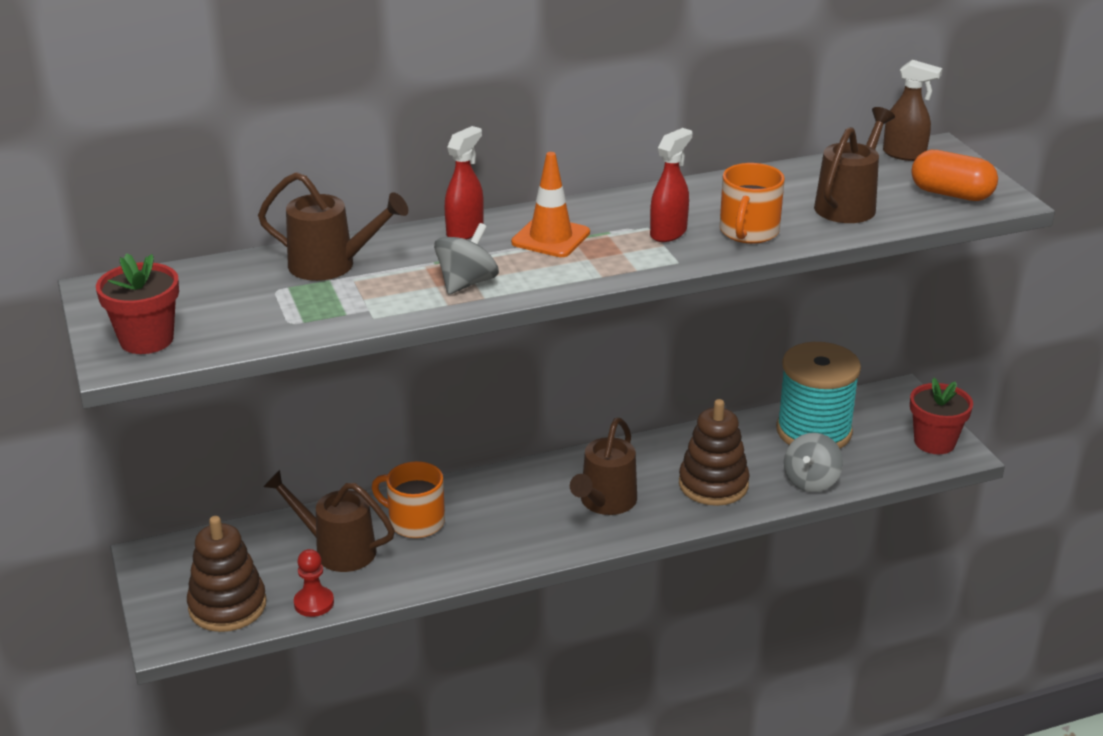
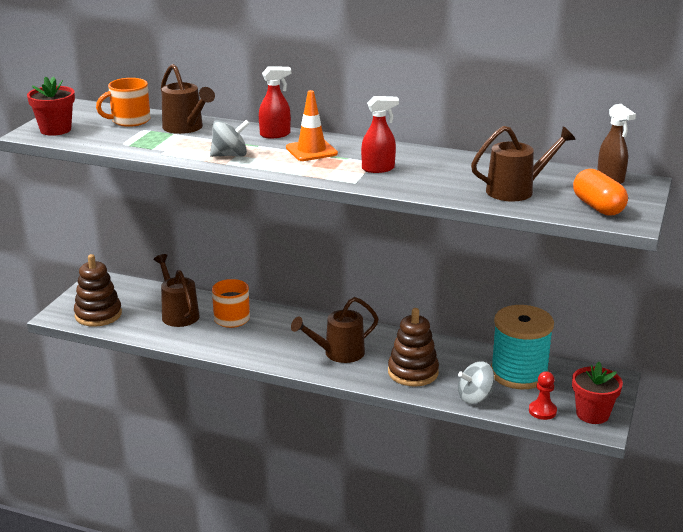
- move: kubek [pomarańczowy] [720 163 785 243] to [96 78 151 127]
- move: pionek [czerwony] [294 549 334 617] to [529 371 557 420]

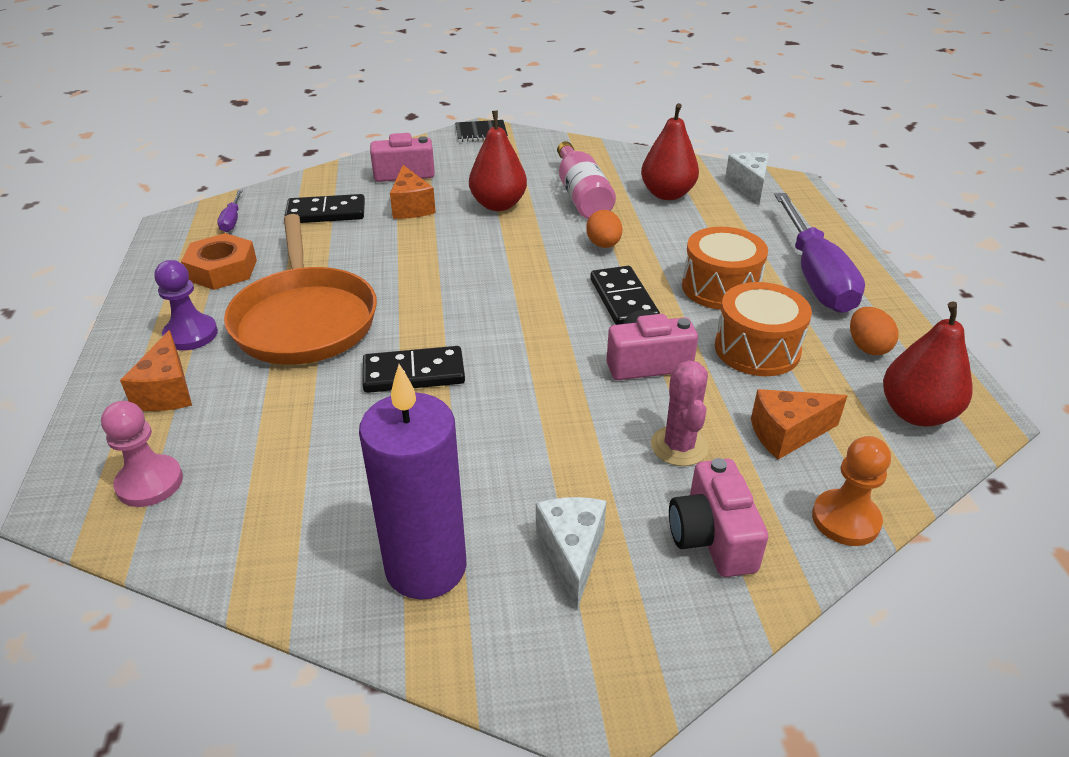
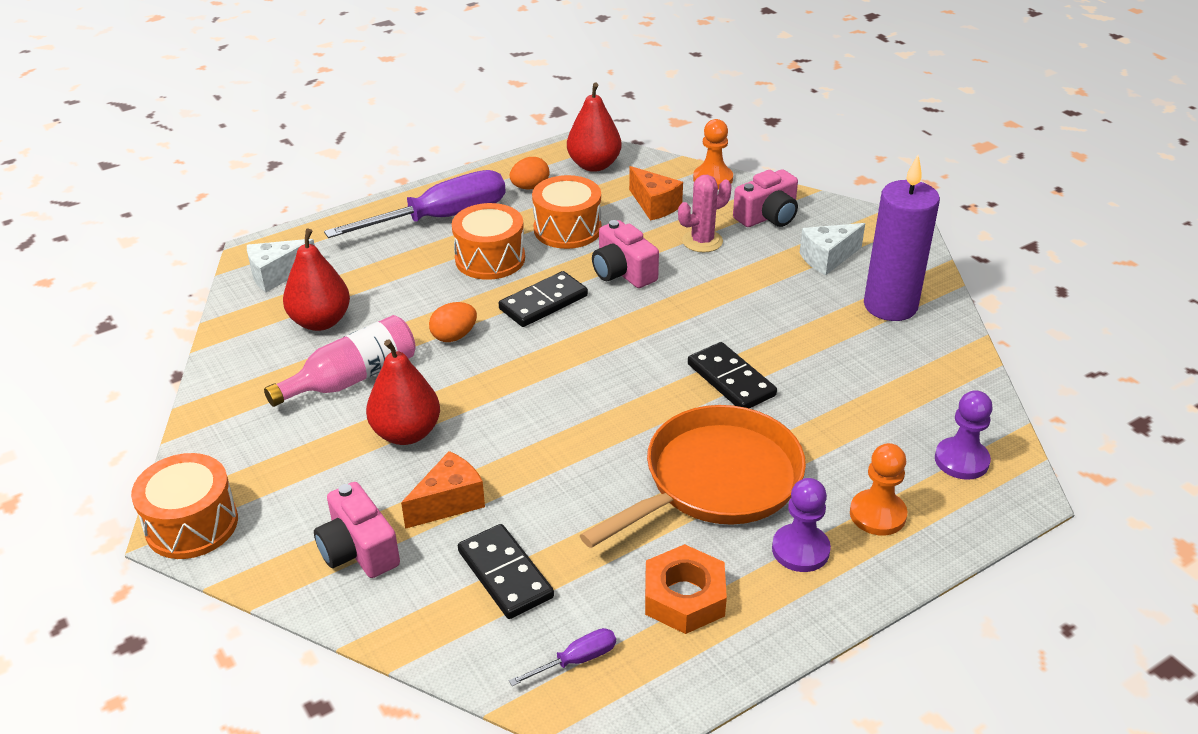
- replace: zeszyt [czarny] [455 120 508 142] to bęben [pomarańczowy] [131 453 238 559]
- replace: ser [pomarańczowy] [120 330 192 411] to pionek [pomarańczowy] [850 443 907 535]
- recolor: pionek [różowy] [101 401 183 507] to pionek [fioletowy] [935 390 993 480]

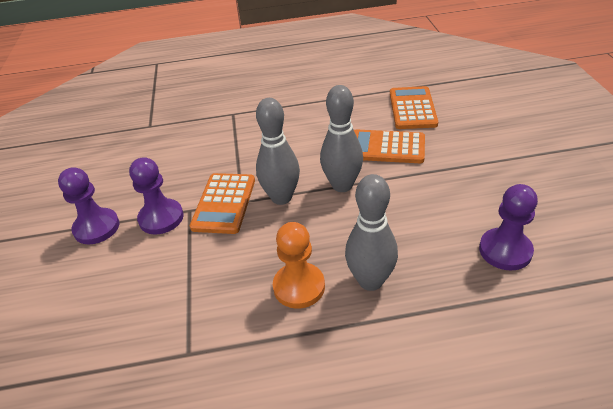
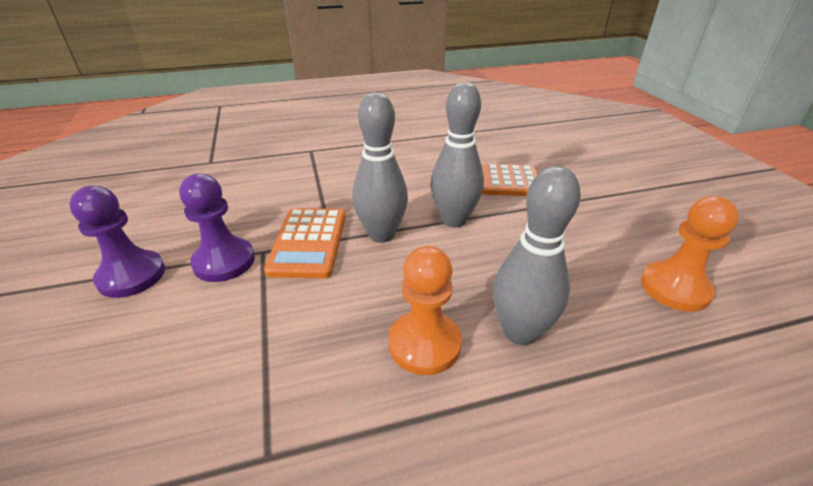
- delete: kalkulator [pomarańczowy] [390 86 438 129]
- recolor: pionek [fioletowy] [479 184 538 271] to pionek [pomarańczowy] [641 196 739 312]

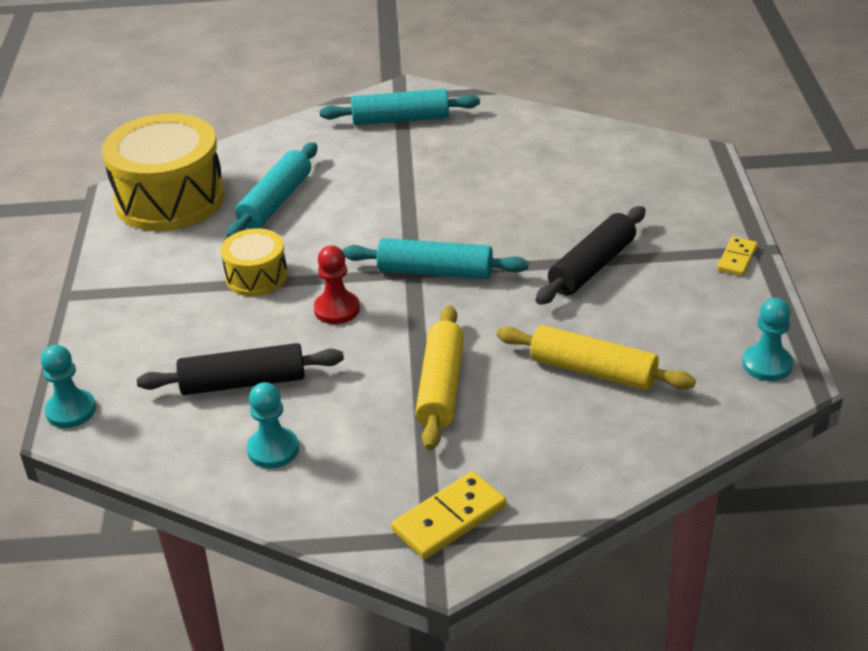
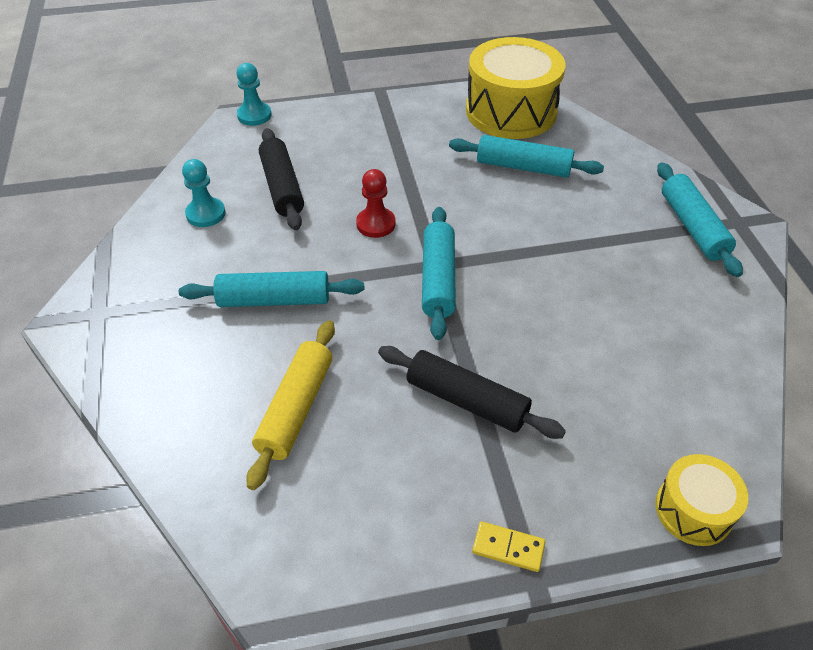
- move: bęben [żółty] [221 228 288 296] to [655 454 748 546]
- delete: pionek [turkusowy] [742 298 793 381]
- recolor: wałek do ciasta [żółty] [415 305 464 450] to wałek do ciasta [turkusowy] [179 271 364 307]
- delete: kostka domina [żółty] [391 471 506 559]

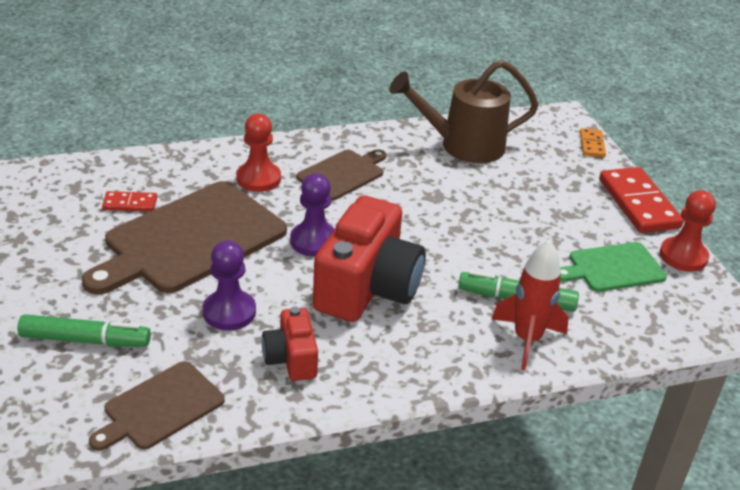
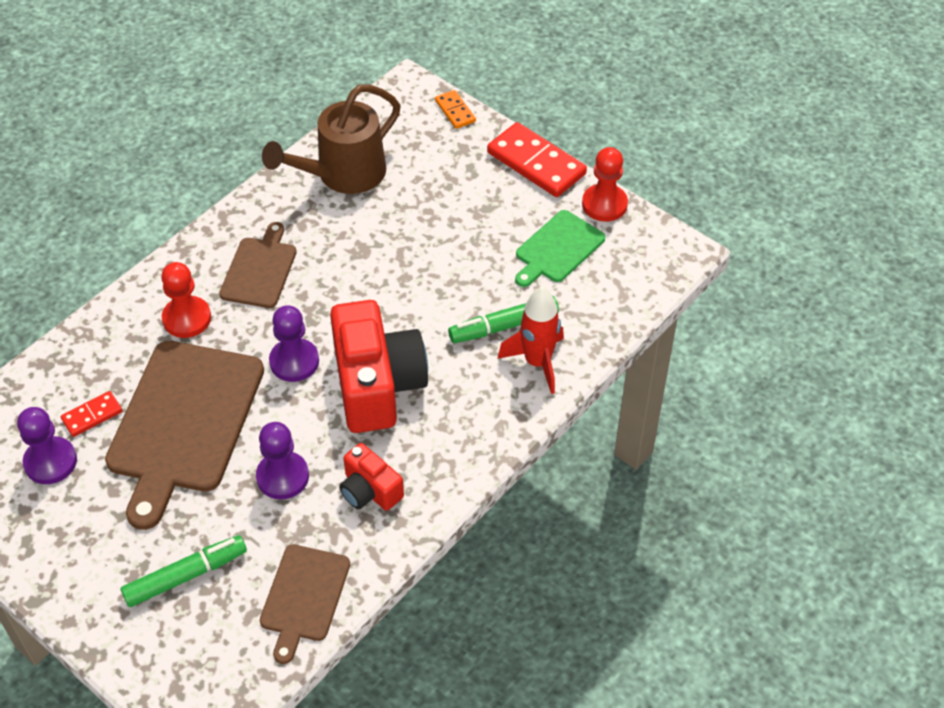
- insert: pionek [fioletowy] [17 407 77 484]

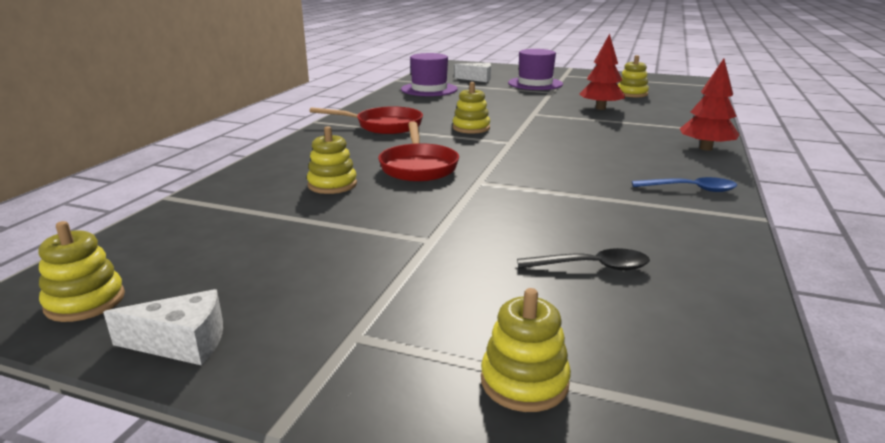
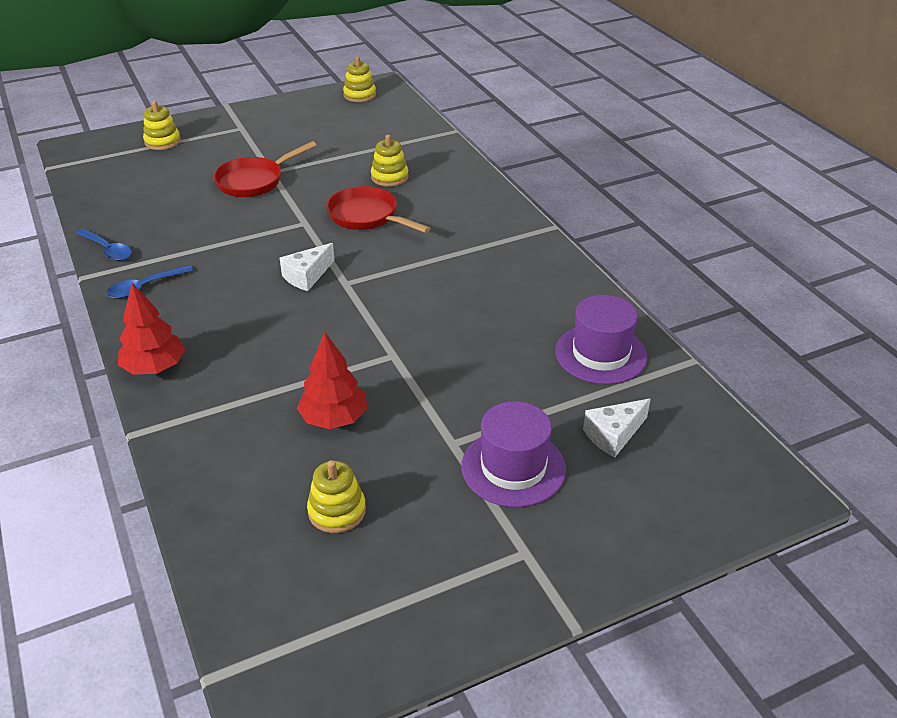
- delete: zabawka nakładanka [żółty] [453 82 490 134]
- move: patelnia [czerwony] [310 106 423 134] to [213 141 317 197]
- delete: łyżka [czarny] [517 248 650 271]
- move: ser [biały] [103 289 223 365] to [280 243 335 291]
- insert: łyżka [niebieski] [76 228 132 261]

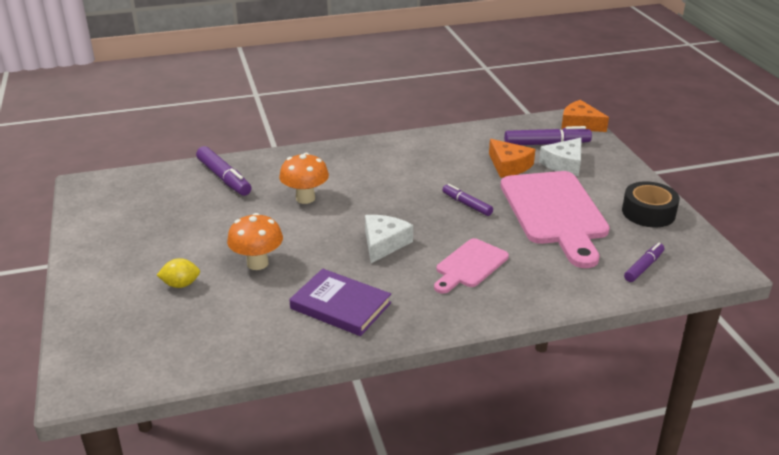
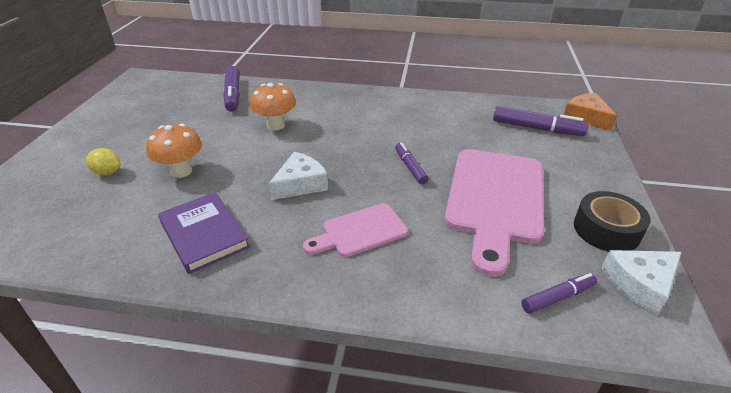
- move: ser [biały] [539 138 582 176] to [601 250 681 315]
- delete: ser [pomarańczowy] [489 139 535 178]

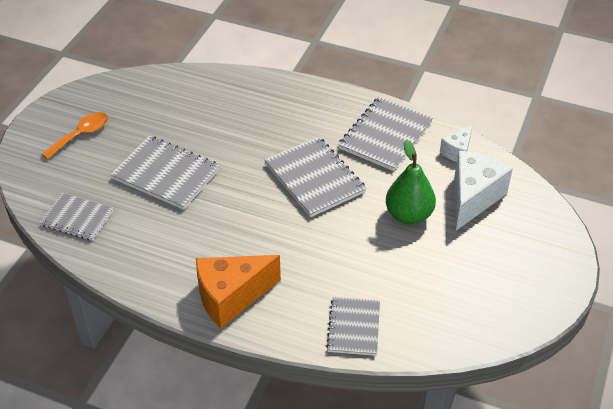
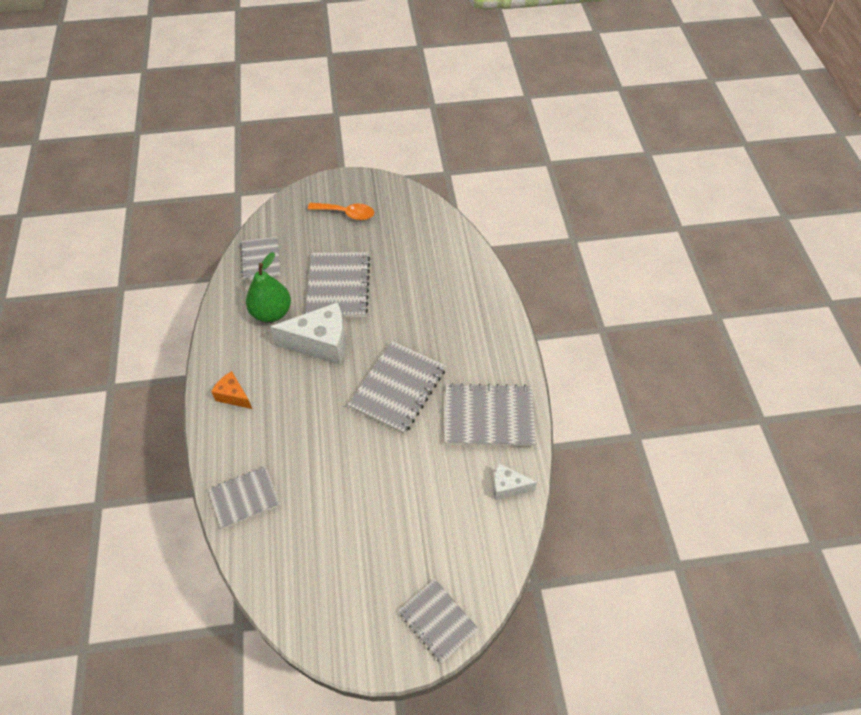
- move: gruszka [zielony] [386 140 436 224] to [246 252 291 322]
- move: ser [biały] [455 151 513 231] to [270 302 346 365]
- resize: ser [pomarańczowy] [196 255 281 328] = [211 371 252 409] x0.53
- insert: zeszyt [szary] [399 579 479 663]

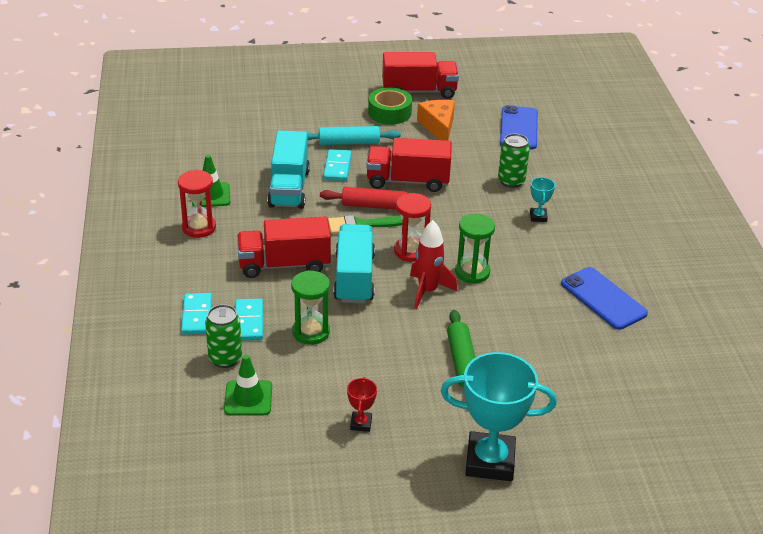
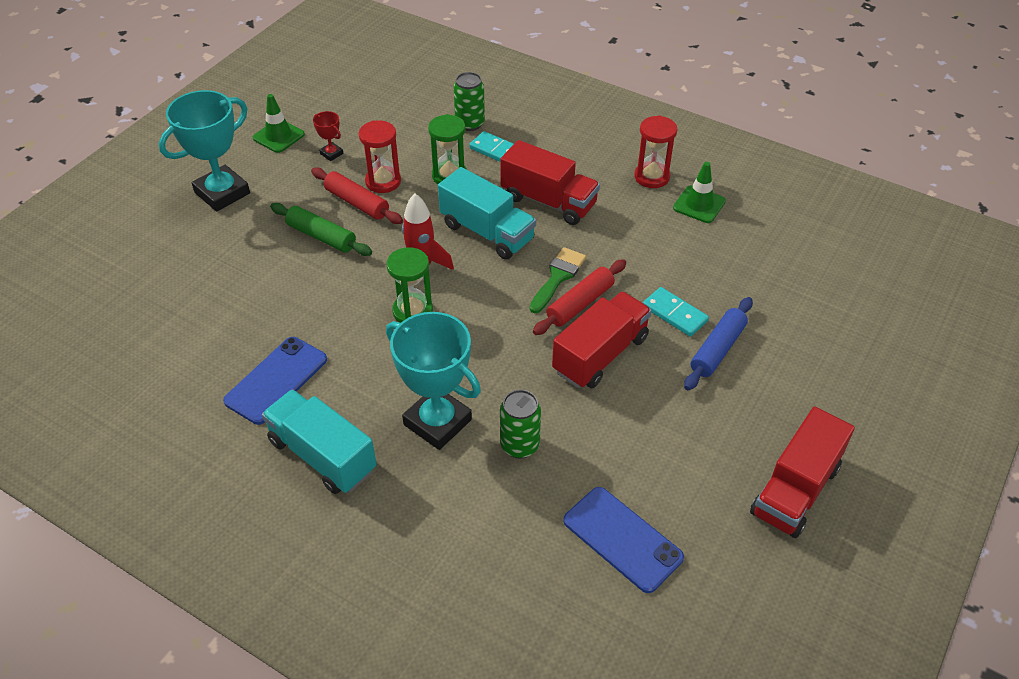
- delete: taśma klejąca [zielony] [368 87 412 124]
- delete: ser [pomarańczowy] [417 100 455 141]
- recolor: wałek do ciasta [turkusowy] [307 126 401 145] to wałek do ciasta [niebieski] [684 297 753 390]
- move: ciężarówka [turkusowy] [267 130 310 209] to [262 389 377 494]
- resize: puchar [turkusowy] [530 177 555 222] = [386 312 481 450] x2.29
- move: klepsydra [czerwony] [394 193 431 262] to [359 120 401 193]
- rotate: ciężarówka [czerwony] [237 216 331 278] = [500 140 600 225] 90 degrees clockwise
- rotate: telefon [niebieski] [561 267 648 330] = [223 337 327 425] 60 degrees counterclockwise
- delete: kostka domina [turkusowy] [181 293 212 334]
- move: pachołek [zielony] [224 355 272 415] to [253 94 305 153]
- insert: wałek do ciasta [czerwony] [311 167 403 224]

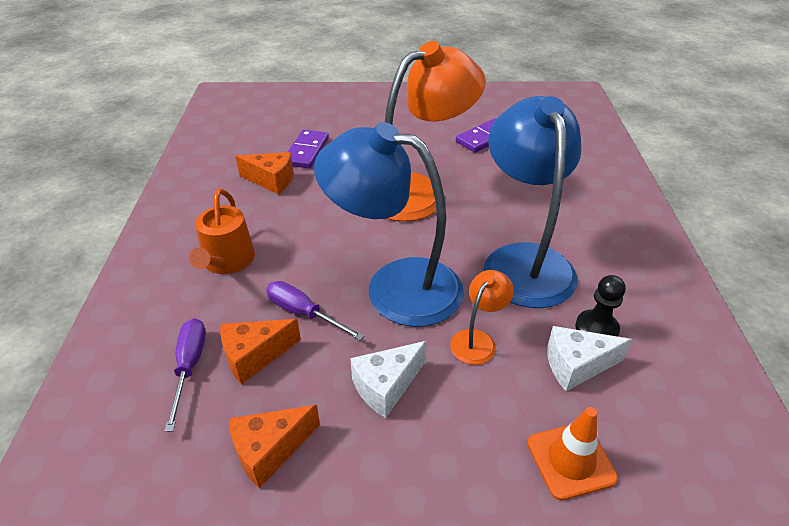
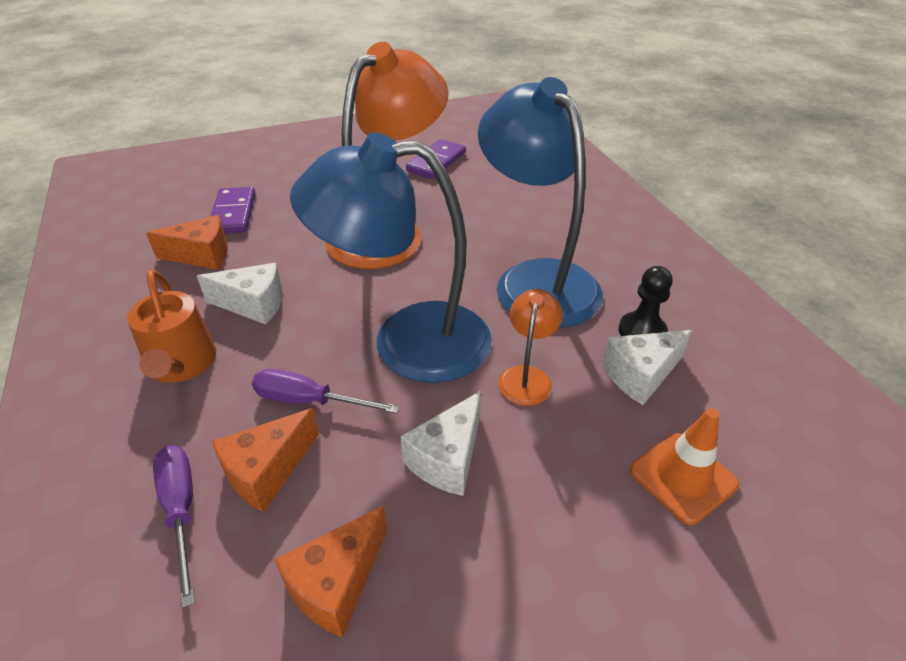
- insert: ser [biały] [197 263 283 325]

